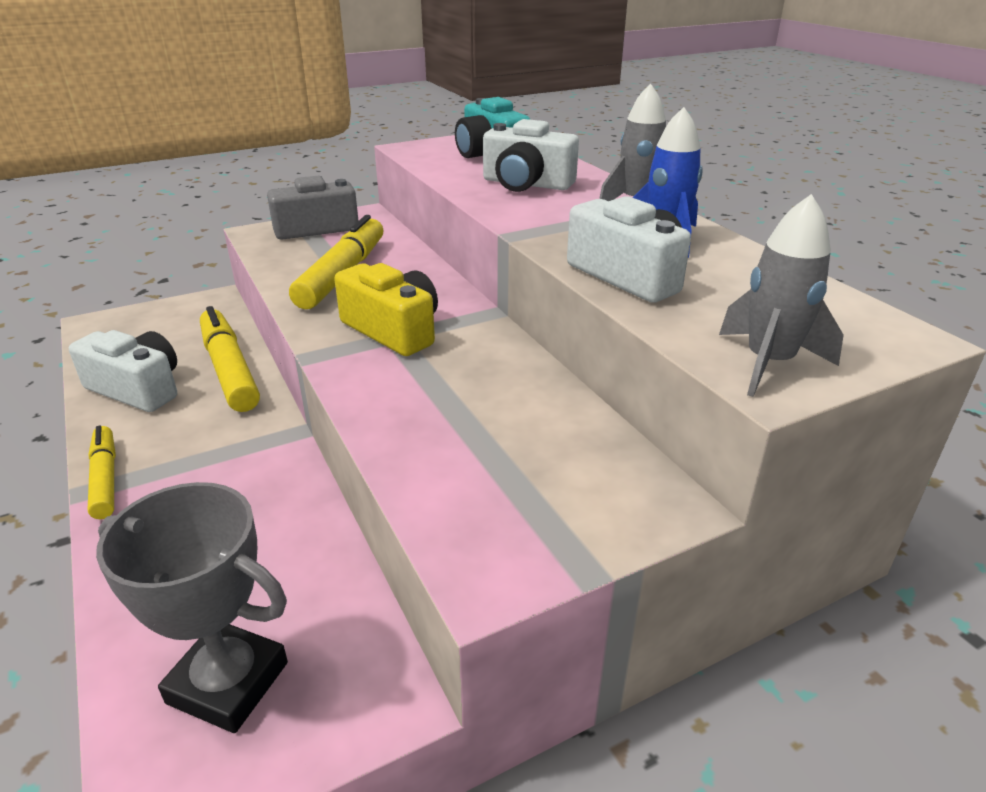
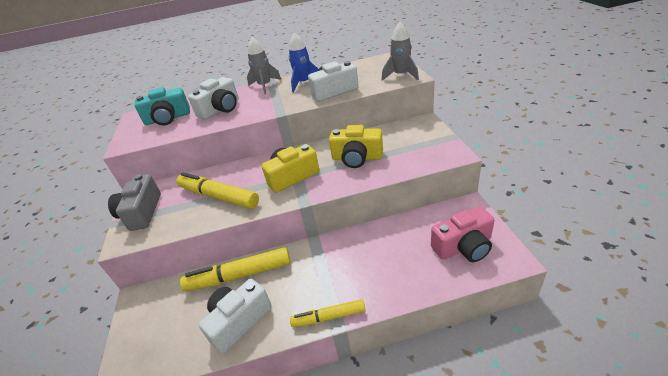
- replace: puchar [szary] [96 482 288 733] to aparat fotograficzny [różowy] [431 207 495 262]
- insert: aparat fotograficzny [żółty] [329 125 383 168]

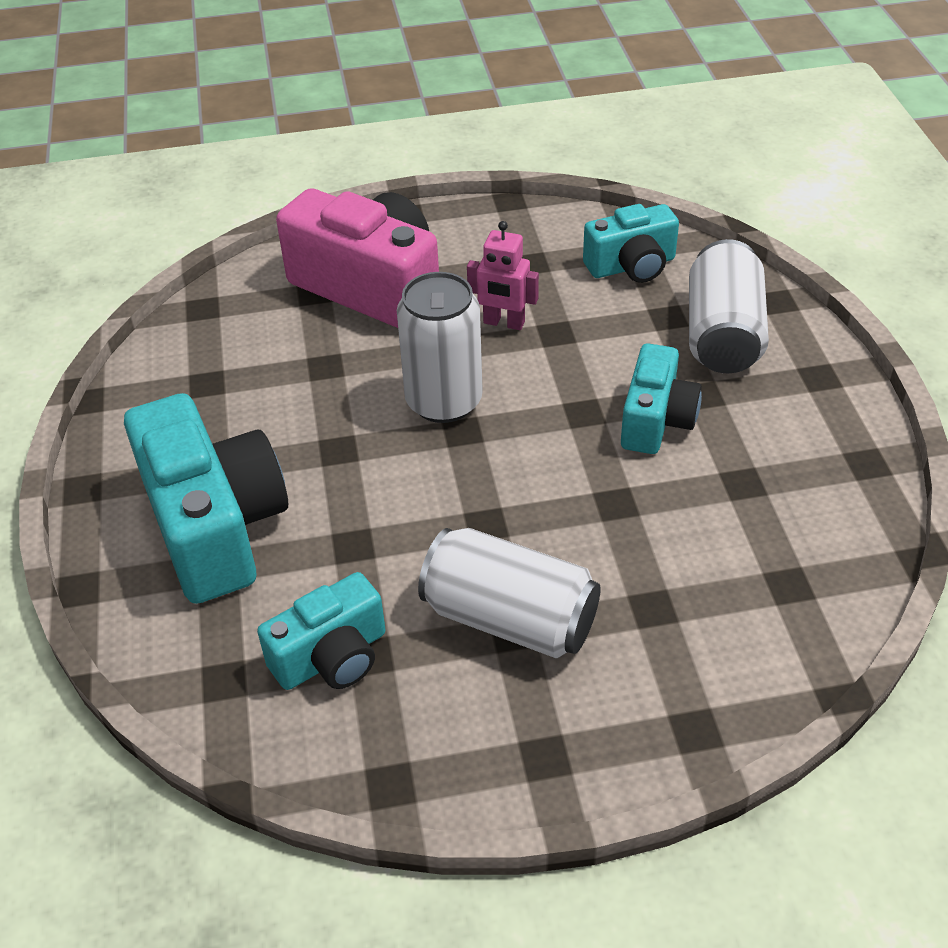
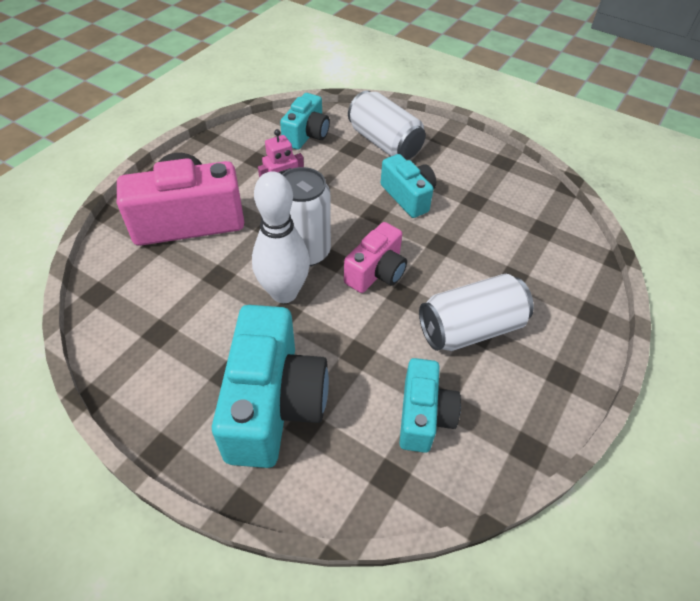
- rotate: aparat fotograficzny [turkusowy] [124 393 288 604] = [212 305 329 468] 75 degrees clockwise
- insert: kręgiel [biały] [252 171 310 303]
- insert: aparat fotograficzny [różowy] [344 222 407 293]

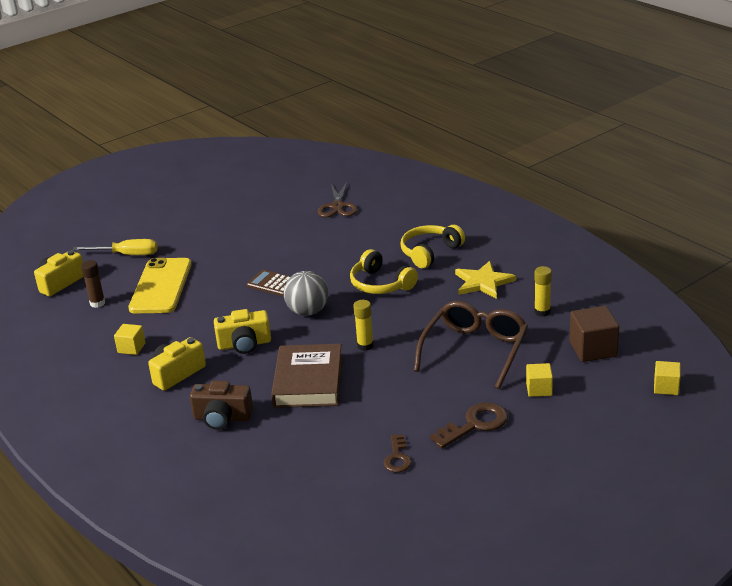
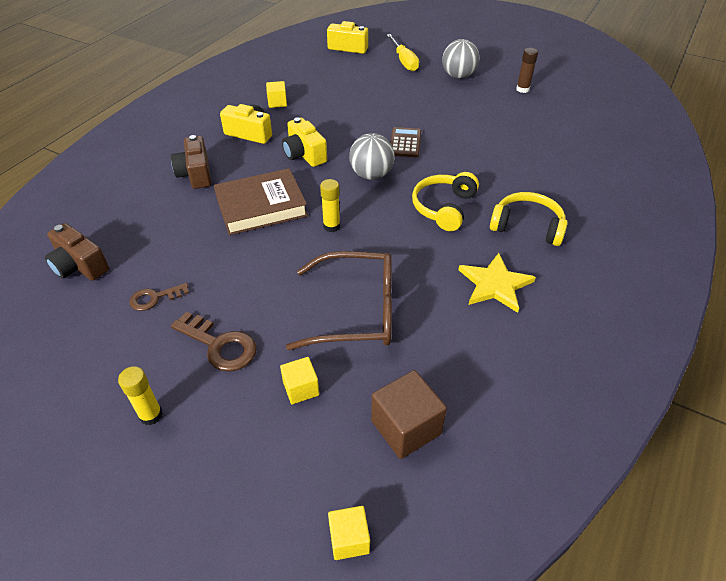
- delete: nożyczki [brązowy] [318 182 357 217]
- delete: telefon [żółty] [128 258 192 313]
- move: klej w sztyfcie [brązowy] [81 260 105 308] to [516 48 538 93]
- move: klej w sztyfcie [żółty] [534 266 552 317] to [118 366 163 425]
- insert: piłka [szary] [442 39 479 79]
- insert: aparat fotograficzny [brązowy] [45 223 109 281]

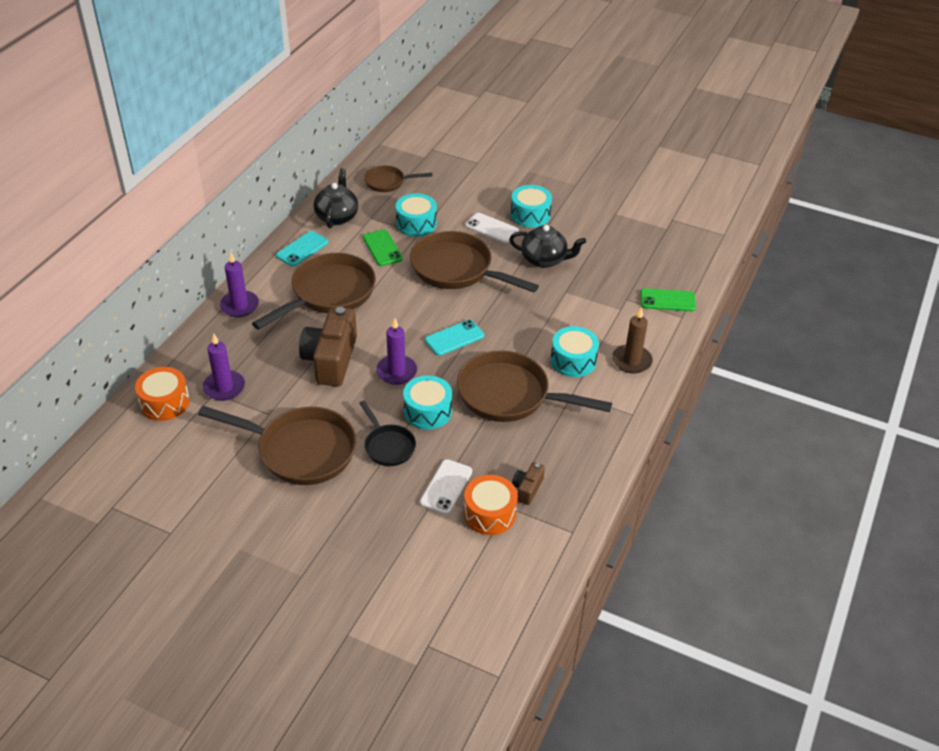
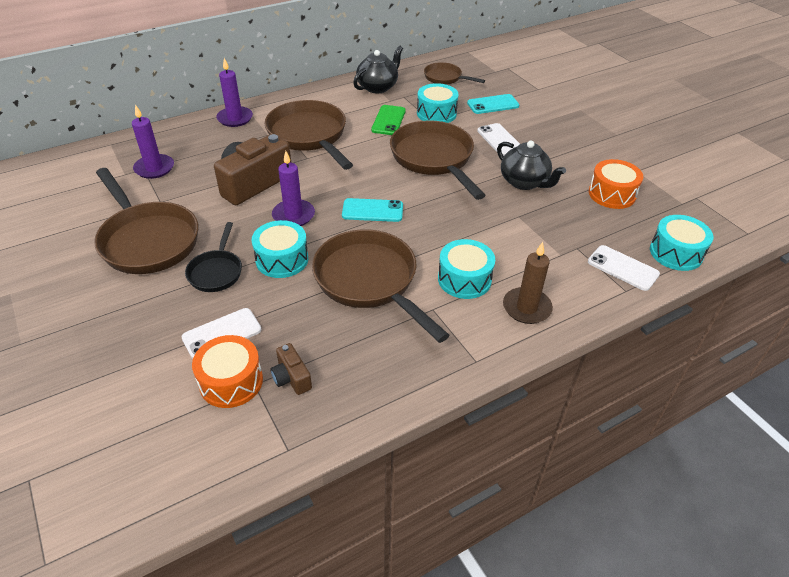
- move: bęben [turkusowy] [511 185 552 227] to [650 215 713 271]
- move: telefon [turkusowy] [276 231 328 266] to [467 94 519 114]
- rotate: patelnia [brązowy] [252 253 376 330] = [264 100 353 170] 105 degrees counterclockwise
- recolor: telefon [zielony] [640 288 696 311] to telefon [biały] [588 245 660 291]
- move: bęben [pomarańczowy] [135 367 190 421] to [589 159 643 209]
- rotate: aparat fotograficzny [brązowy] [512 462 545 505] = [270 343 312 395] 90 degrees counterclockwise

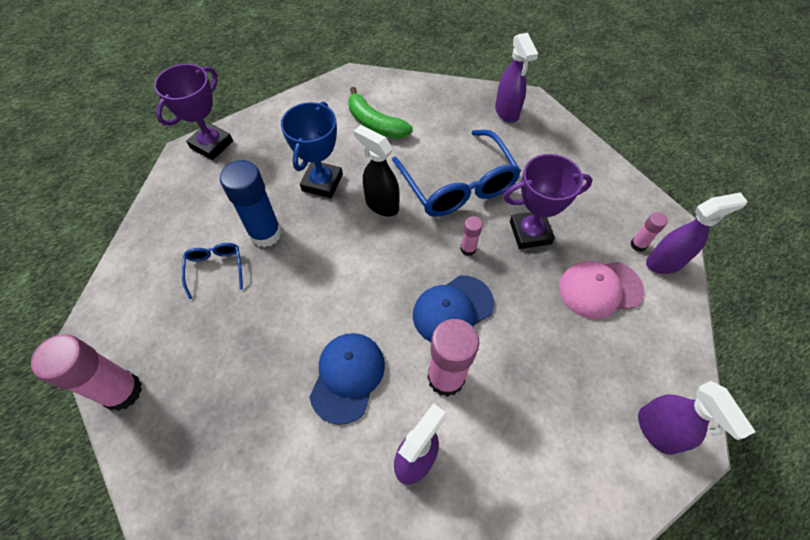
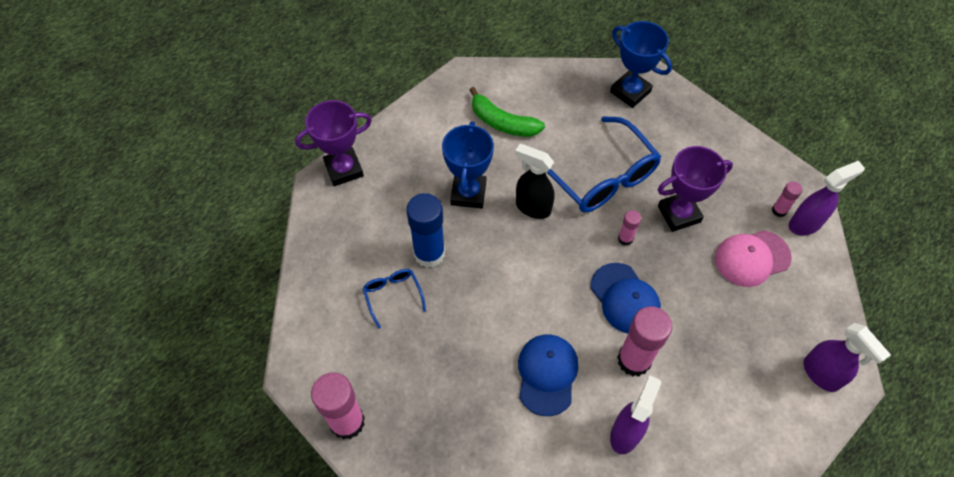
- replace: spryskiwacz [fioletowy] [495 33 538 123] to puchar [niebieski] [610 21 672 108]
- rotate: puchar [fioletowy] [154 64 233 160] = [295 100 372 186] 45 degrees clockwise
- rotate: czapka [niebieski] [413 275 494 342] = [591 263 661 333] 75 degrees counterclockwise

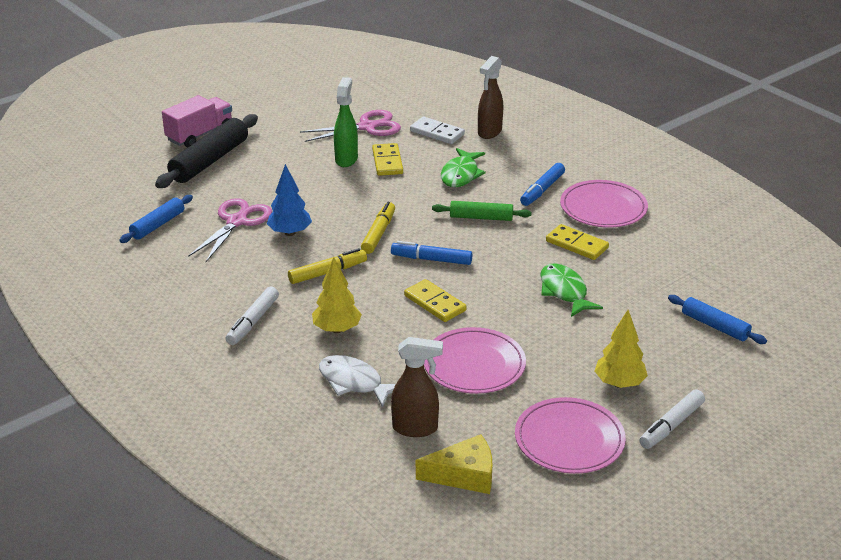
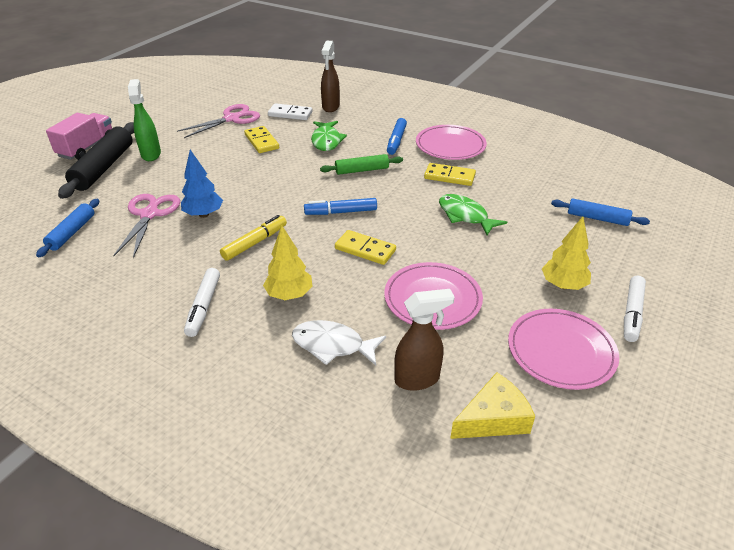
- move: spryskiwacz [zielony] [334 77 358 167] to [128 79 161 161]
- delete: flamaster [żółty] [361 202 395 254]

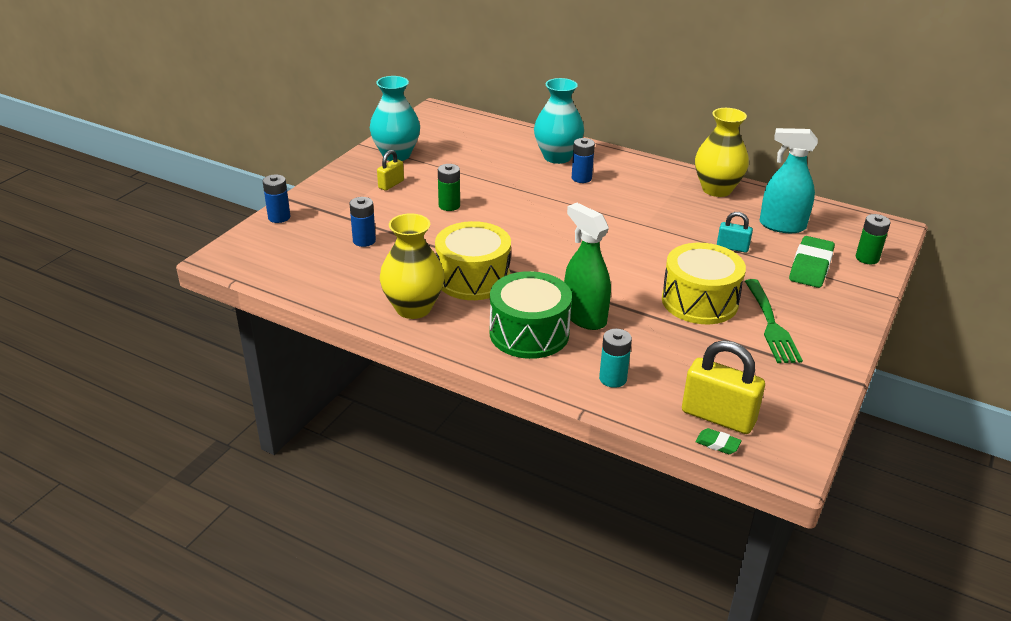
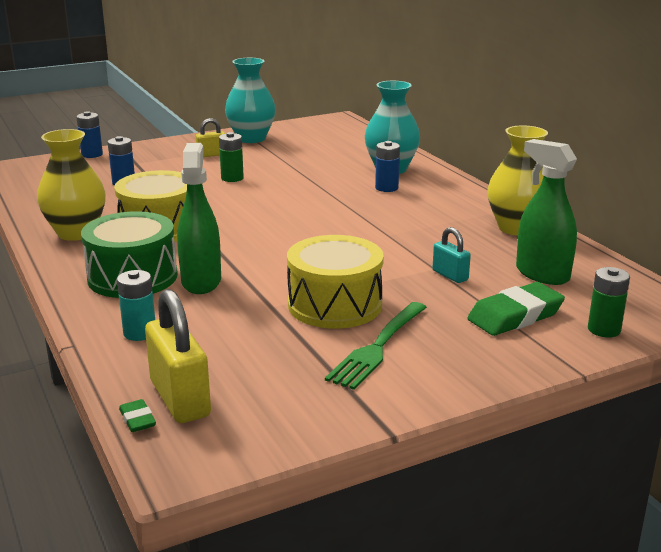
- recolor: spryskiwacz [turkusowy] [760 128 818 233] to spryskiwacz [zielony] [516 139 577 285]

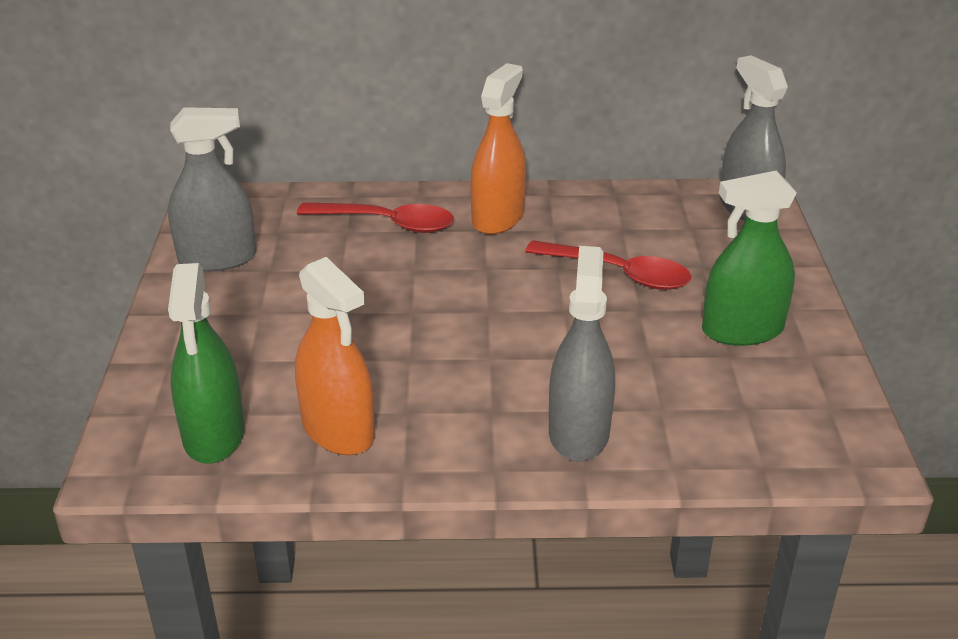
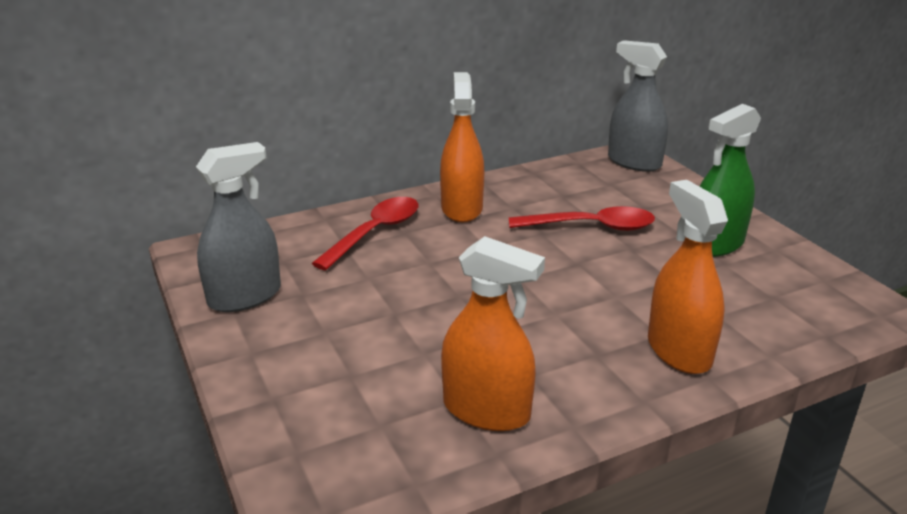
- rotate: łyżka [czerwony] [297 202 454 233] = [312 197 418 270] 45 degrees counterclockwise
- recolor: spryskiwacz [szary] [549 246 615 461] to spryskiwacz [pomarańczowy] [648 180 728 374]
- delete: spryskiwacz [zielony] [168 263 245 464]

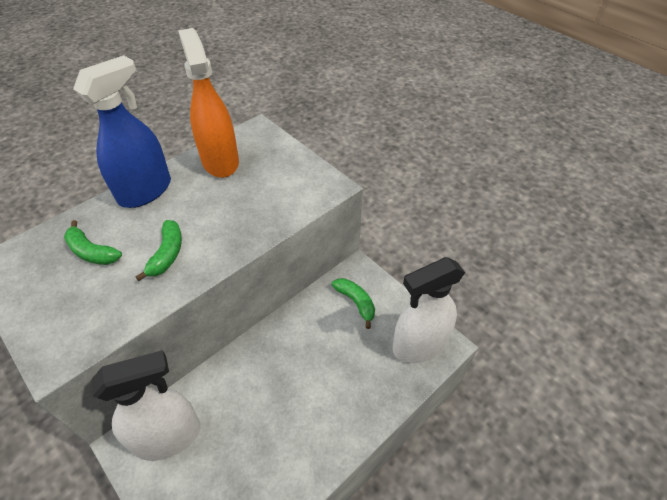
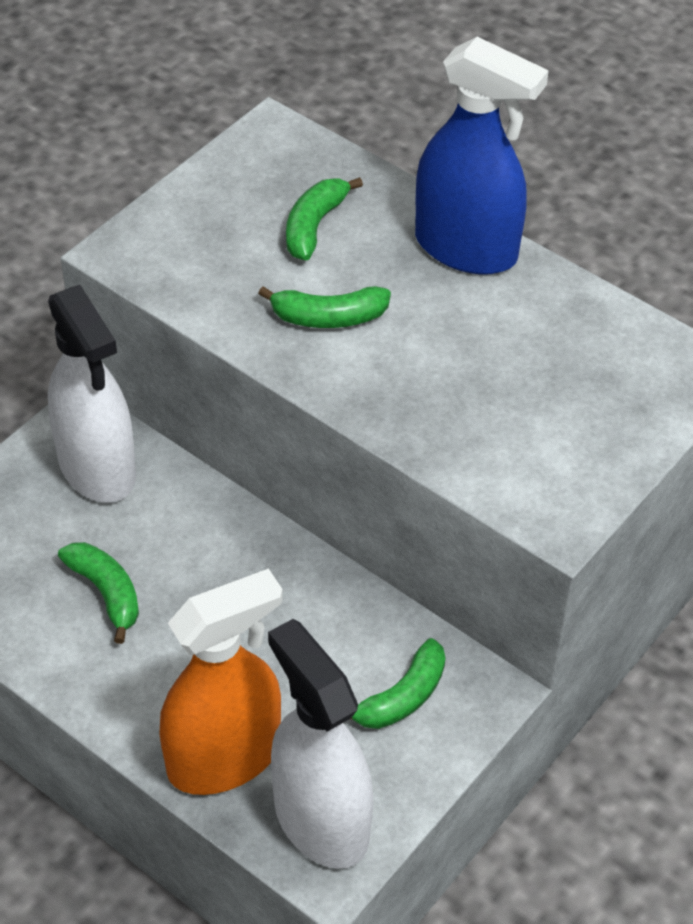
- move: spryskiwacz [pomarańczowy] [178 28 239 178] to [159 568 283 795]
- insert: banan [zielony] [58 542 139 644]

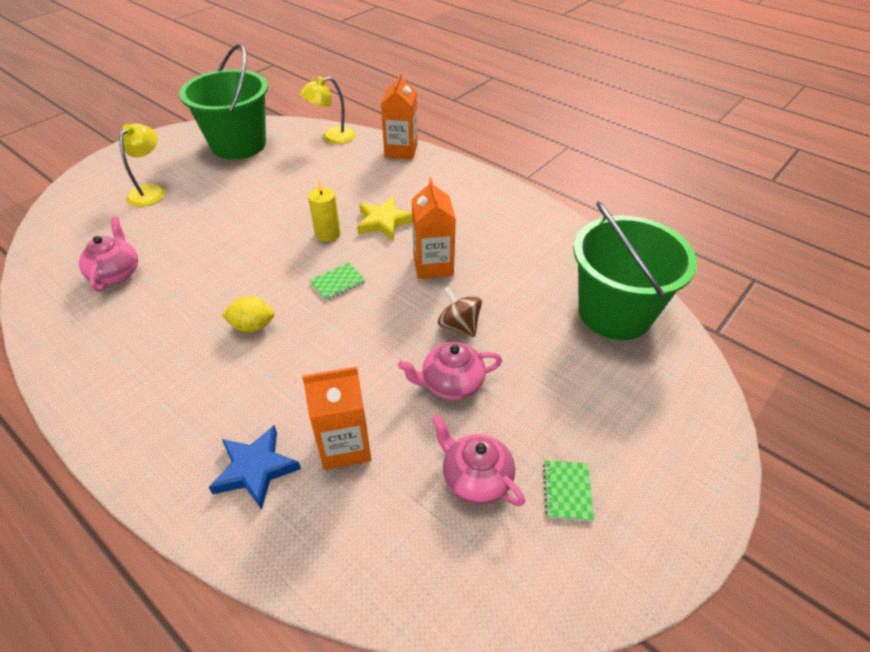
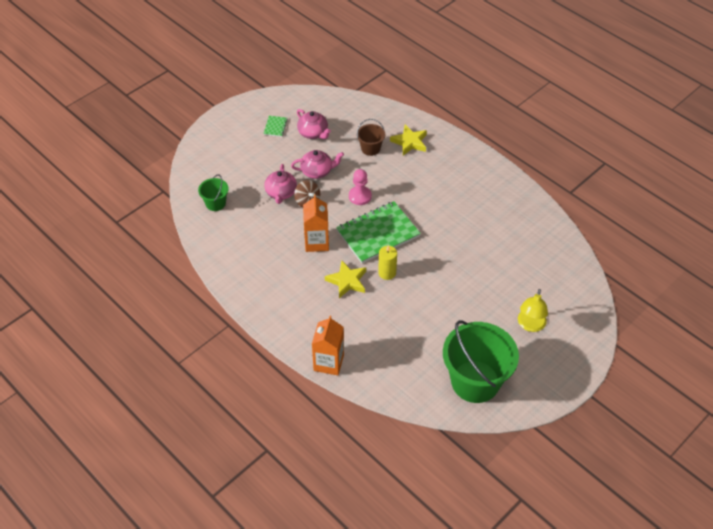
- delete: lampka [żółty] [300 76 355 144]
- resize: wiadro [zielony] [573 201 697 340] = [198 174 229 211] x0.47
- move: imbryk [różowy] [79 217 138 292] to [265 164 297 204]
- resize: zeszyt [zielony] [310 263 366 301] = [336 201 421 263] x2.40
- delete: cytryna [żółty] [222 296 275 333]
- replace: karton mleka [pomarańczowy] [302 366 371 470] to wiadro [brązowy] [357 119 385 156]
- recolor: gwiazda [niebieski] [209 425 301 510] to gwiazda [żółty] [390 125 427 156]
- insert: pionek [różowy] [349 169 372 205]

